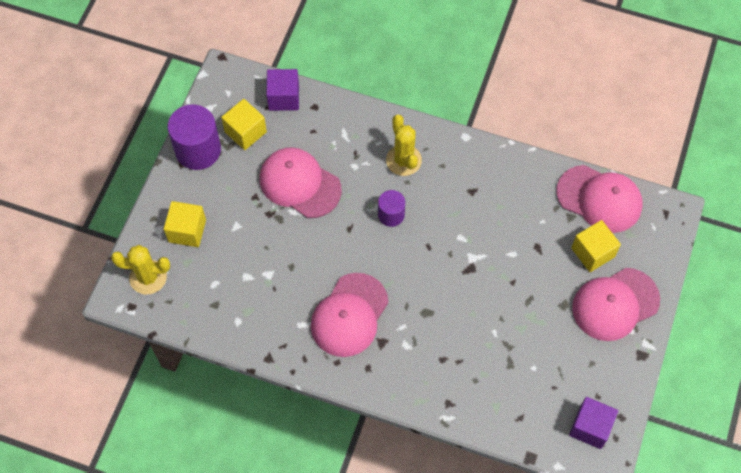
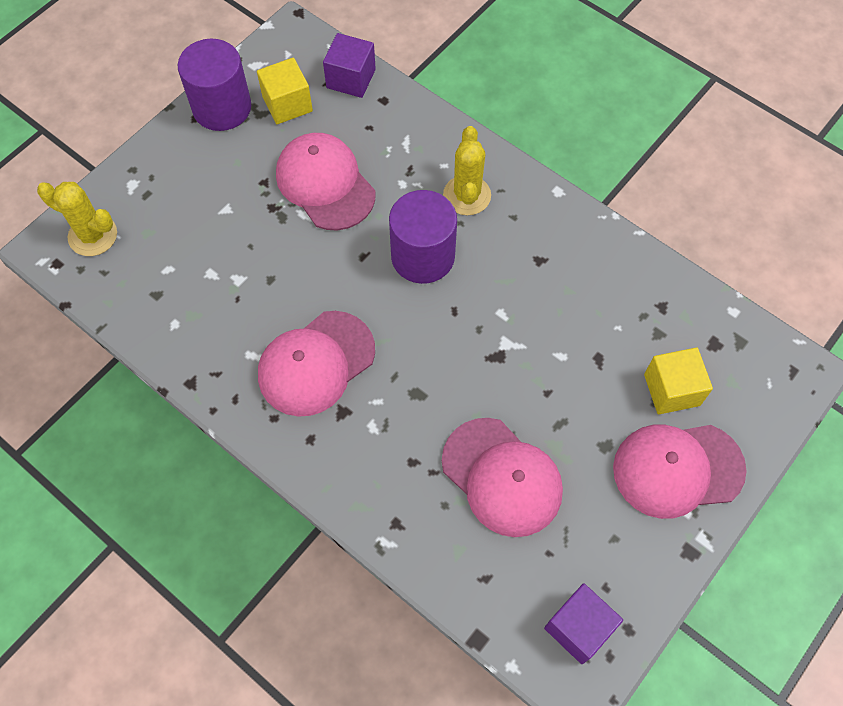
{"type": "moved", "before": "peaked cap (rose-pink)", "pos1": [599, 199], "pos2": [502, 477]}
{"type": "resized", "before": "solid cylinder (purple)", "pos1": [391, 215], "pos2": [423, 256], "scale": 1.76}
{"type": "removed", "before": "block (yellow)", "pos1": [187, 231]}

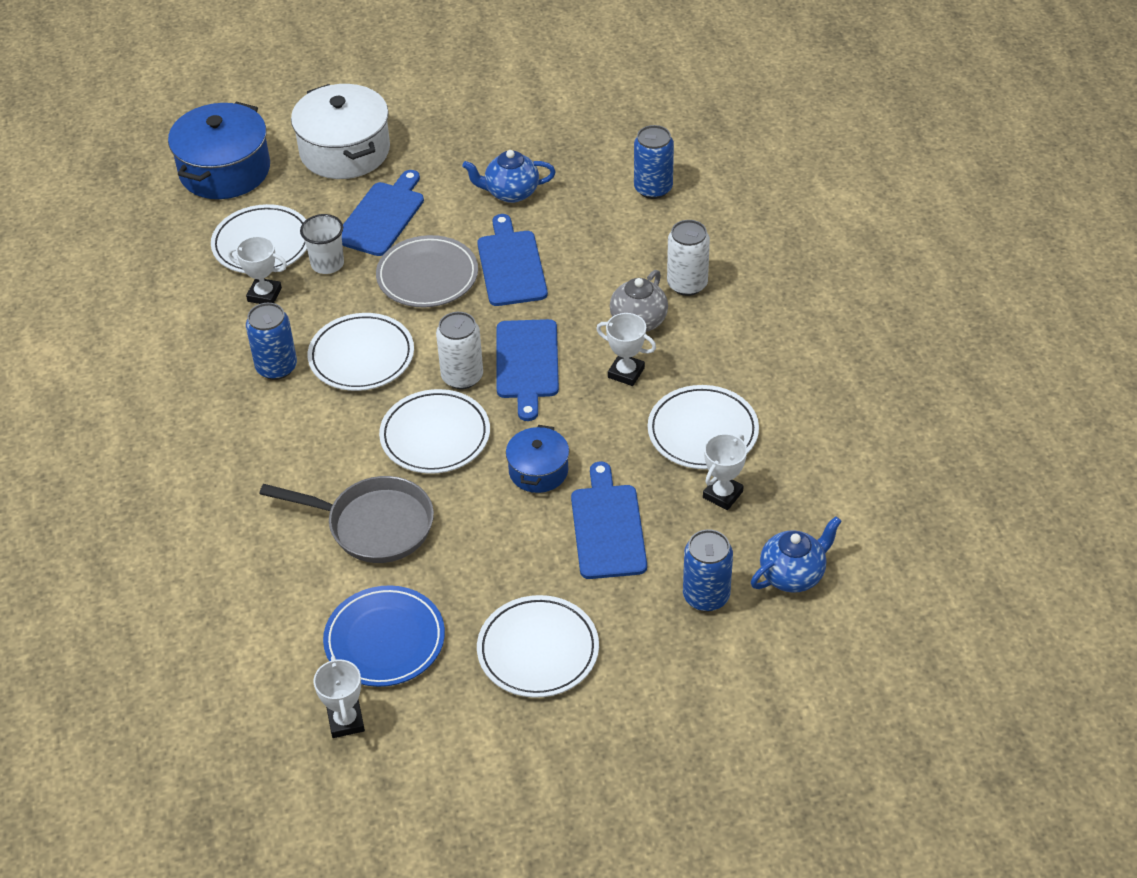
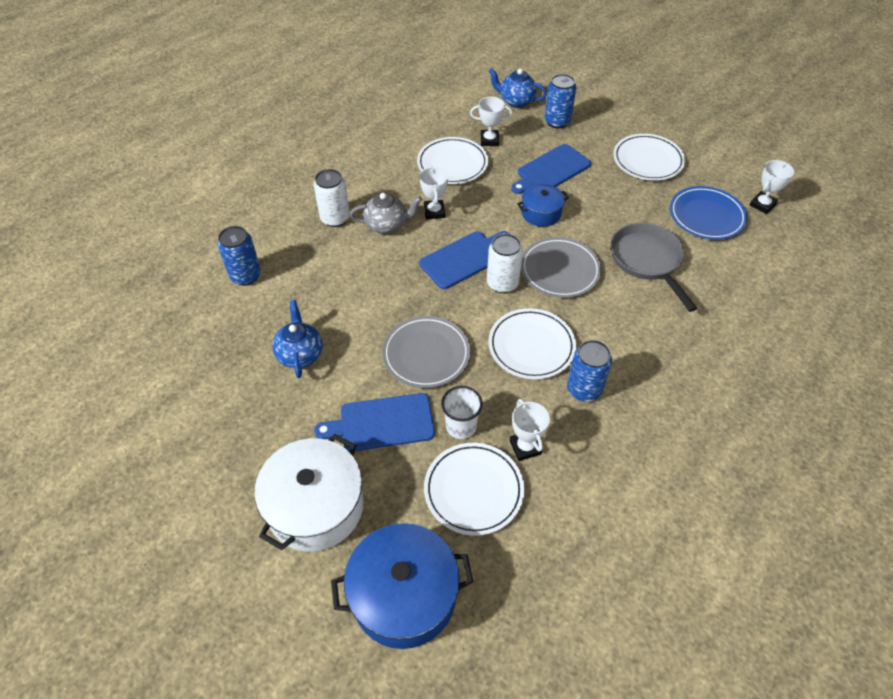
{"type": "turned", "before": "teapot (blue)", "pos1": [511, 192], "pos2": [300, 354], "turn": -150}
{"type": "removed", "before": "chopping board (blue)", "pos1": [511, 265]}
{"type": "recoloured", "before": "flat dish (white)", "after": "flat dish (ash-grey)", "pos1": [435, 436], "pos2": [559, 270]}

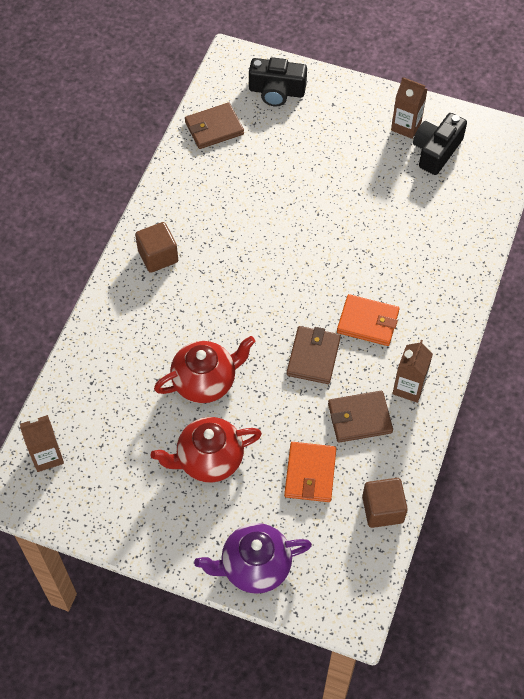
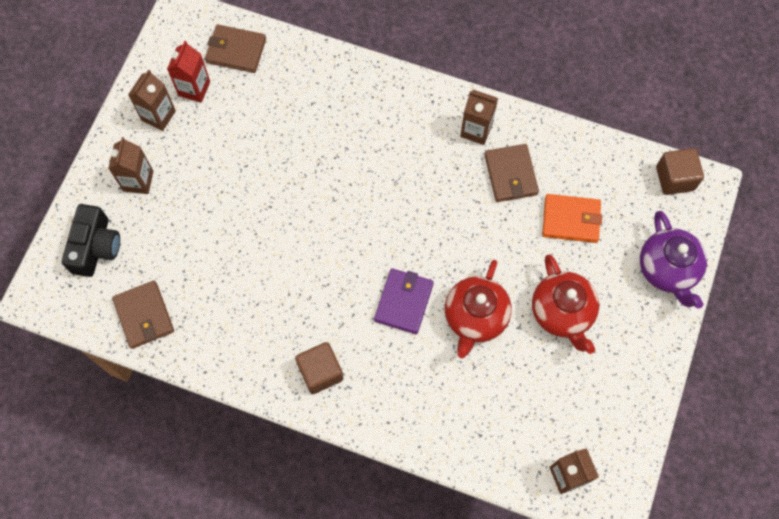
{"type": "replaced", "before": "compact camera (jet-black)", "after": "juice carton (crimson)", "pos1": [436, 151], "pos2": [194, 88]}
{"type": "removed", "before": "card wallet (orange-coloured)", "pos1": [367, 322]}
{"type": "moved", "before": "card wallet (brown)", "pos1": [313, 357], "pos2": [236, 50]}
{"type": "turned", "before": "teapot (crimson)", "pos1": [205, 381], "pos2": [475, 317], "turn": -135}
{"type": "moved", "before": "block (brown)", "pos1": [382, 509], "pos2": [675, 178]}
{"type": "added", "after": "juice carton (brown)", "pos2": [138, 181]}
{"type": "added", "after": "card wallet (purple)", "pos2": [404, 302]}

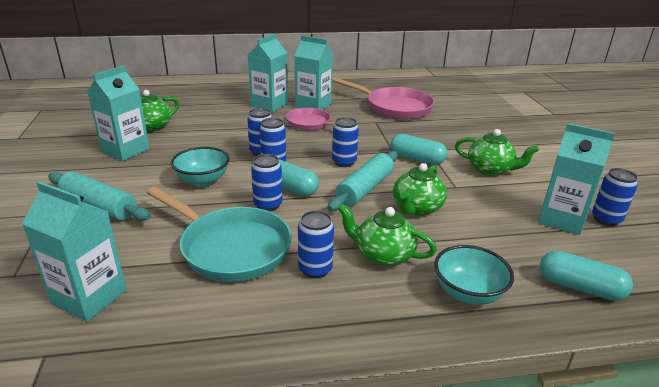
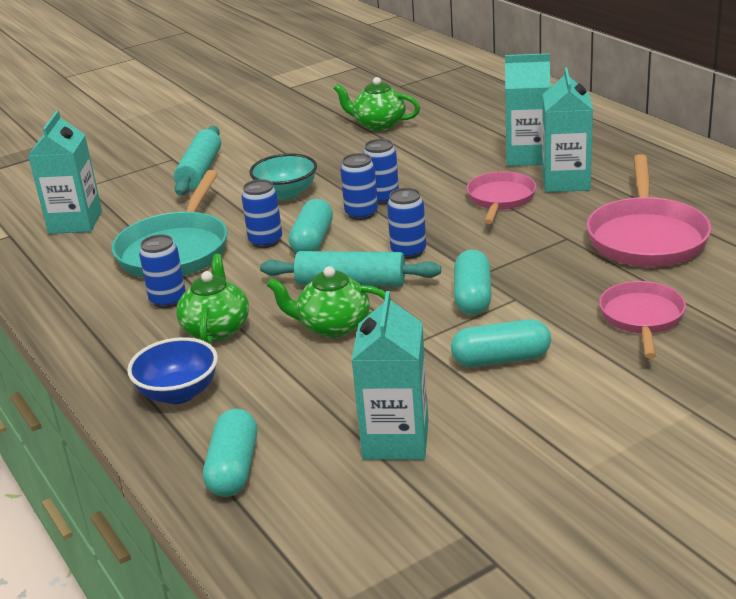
{"type": "removed", "before": "juice carton (turquoise)", "pos1": [125, 150]}
{"type": "replaced", "before": "teapot (leaf-green)", "after": "pill (turquoise)", "pos1": [490, 169], "pos2": [501, 359]}
{"type": "removed", "before": "soda can (blue)", "pos1": [606, 219]}
{"type": "recoloured", "before": "deep dish (turquoise)", "after": "deep dish (blue)", "pos1": [468, 293], "pos2": [178, 393]}
{"type": "added", "after": "skillet (rose-pink)", "pos2": [642, 318]}

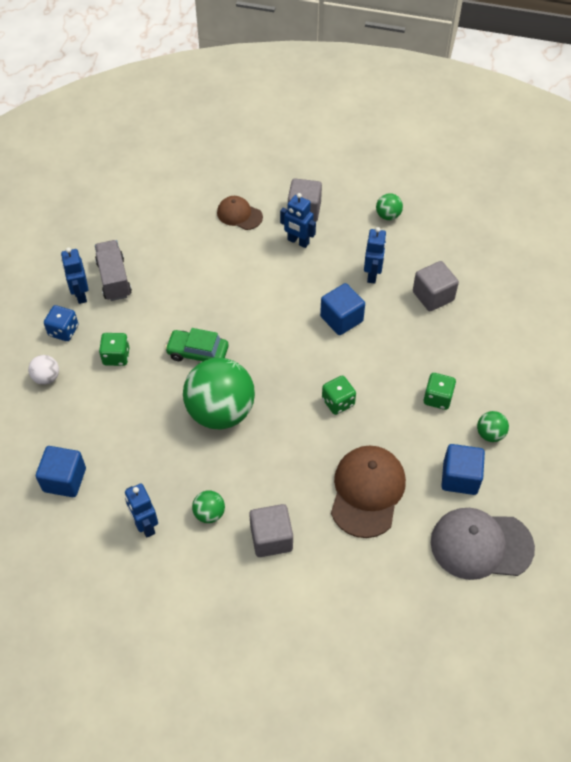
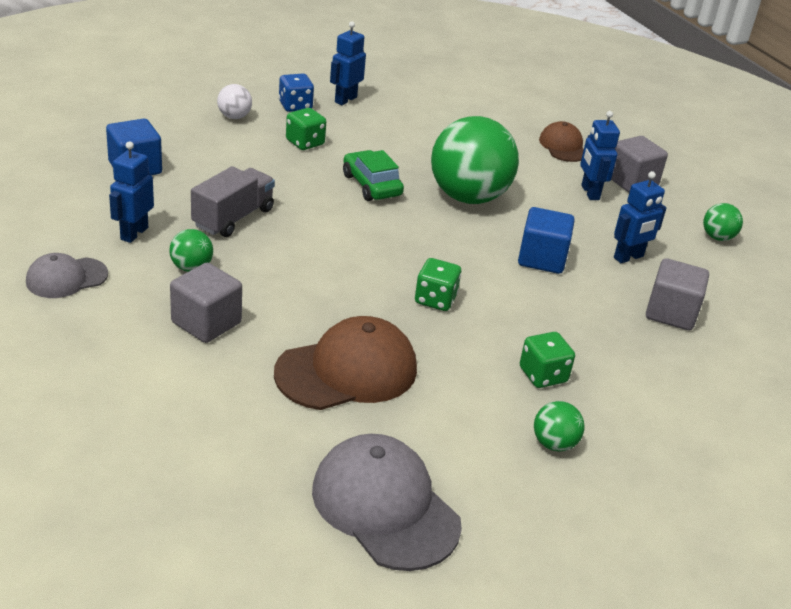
{"type": "moved", "before": "truck (ash-grey)", "pos1": [114, 279], "pos2": [233, 218]}
{"type": "moved", "before": "play ball (leaf-green)", "pos1": [220, 412], "pos2": [468, 197]}
{"type": "removed", "before": "block (blue)", "pos1": [460, 477]}
{"type": "added", "after": "peaked cap (ash-grey)", "pos2": [66, 278]}

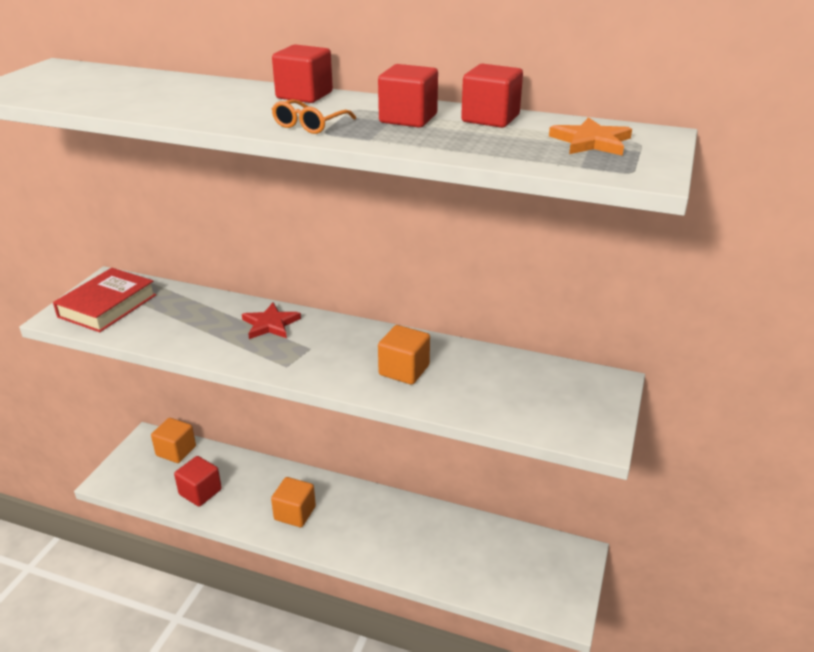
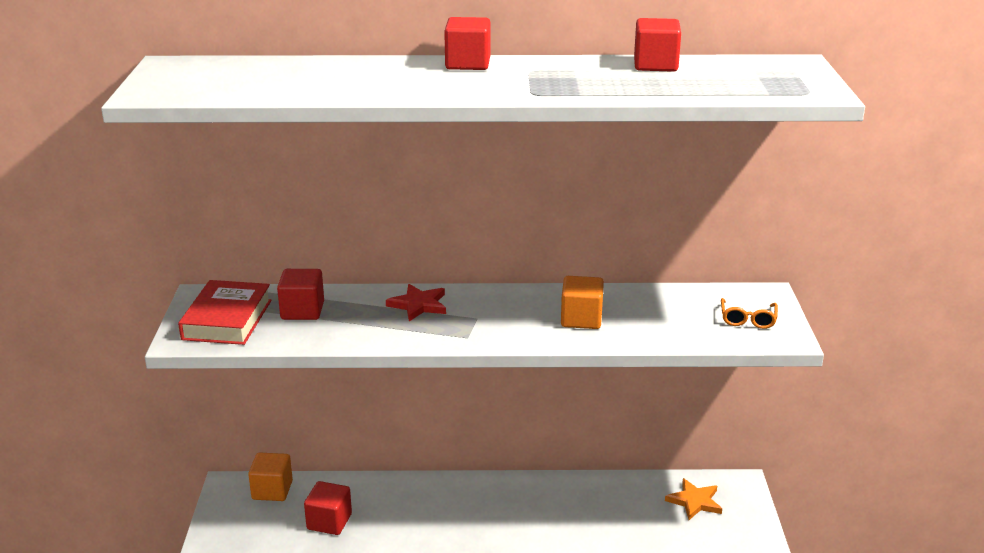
{"type": "moved", "before": "block (crimson)", "pos1": [408, 119], "pos2": [302, 311]}
{"type": "moved", "before": "eyeglasses (orange-coloured)", "pos1": [309, 125], "pos2": [747, 319]}
{"type": "moved", "before": "star (orange-coloured)", "pos1": [591, 142], "pos2": [694, 501]}
{"type": "removed", "before": "block (orange-coloured)", "pos1": [295, 513]}

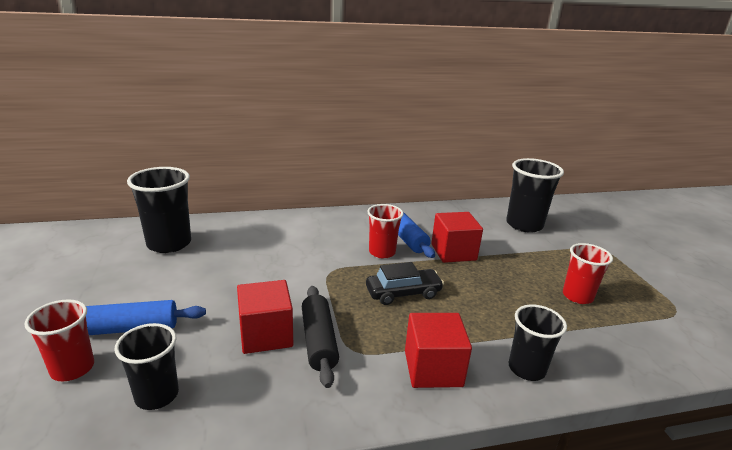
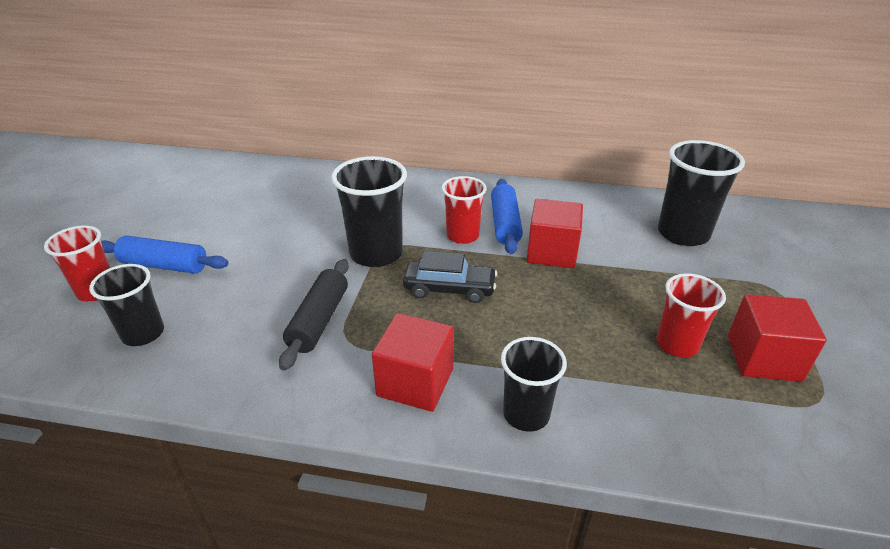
{"type": "moved", "before": "beaker (jet-black)", "pos1": [169, 243], "pos2": [376, 253]}
{"type": "moved", "before": "block (crimson)", "pos1": [266, 334], "pos2": [763, 358]}

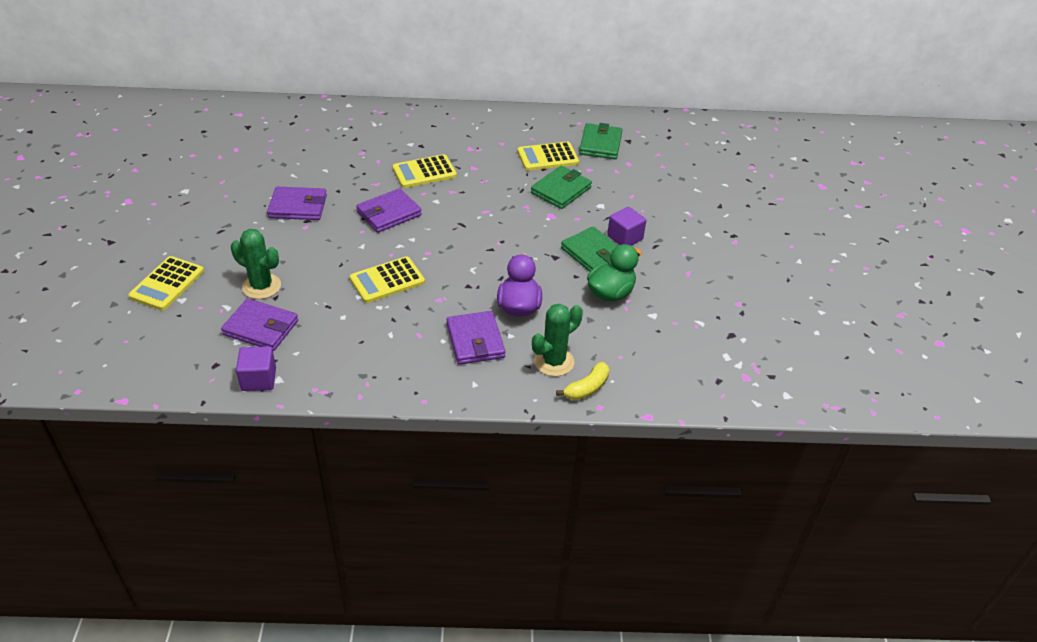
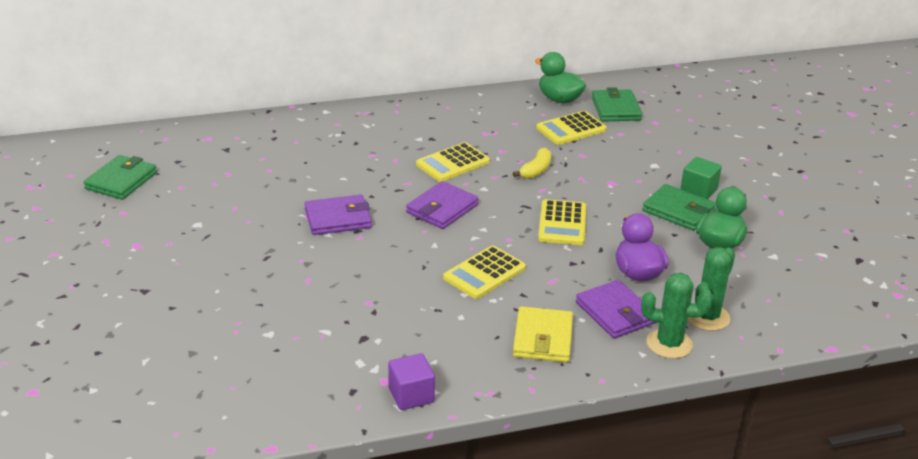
{"type": "moved", "before": "card wallet (leaf-green)", "pos1": [561, 190], "pos2": [121, 181]}
{"type": "recoloured", "before": "block (purple)", "after": "block (leaf-green)", "pos1": [625, 238], "pos2": [698, 190]}
{"type": "moved", "before": "cactus (leaf-green)", "pos1": [261, 286], "pos2": [669, 344]}
{"type": "moved", "before": "pocket calculator (yellow)", "pos1": [167, 284], "pos2": [562, 223]}
{"type": "removed", "before": "card wallet (purple)", "pos1": [261, 328]}
{"type": "moved", "before": "toy banana (yellow)", "pos1": [587, 388], "pos2": [536, 170]}
{"type": "added", "after": "toy duck (leaf-green)", "pos2": [559, 99]}
{"type": "added", "after": "card wallet (yellow)", "pos2": [543, 338]}

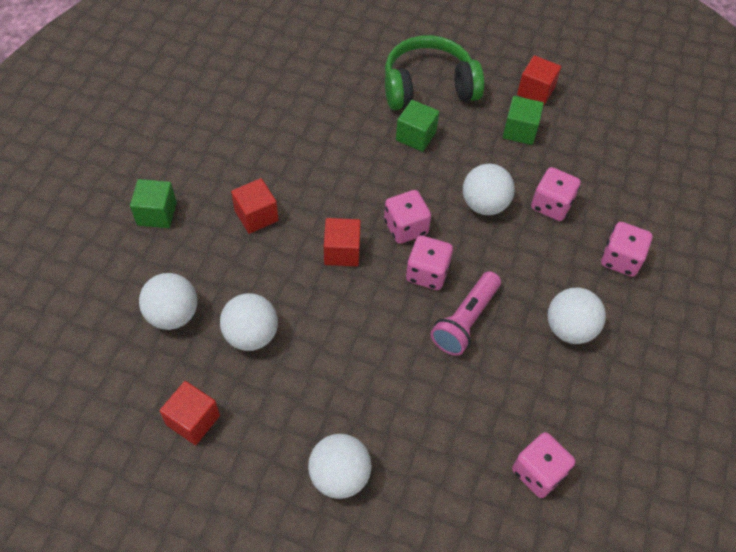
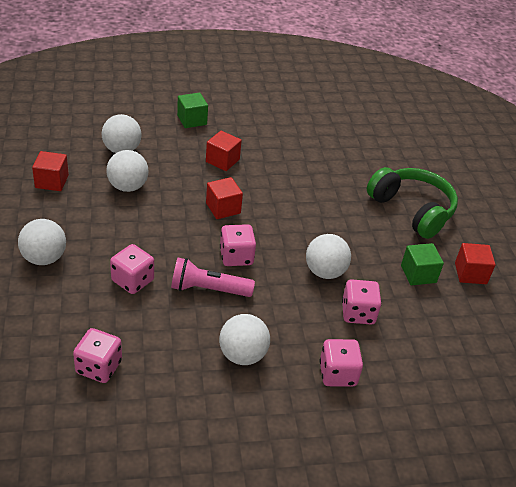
{"type": "removed", "before": "block (leaf-green)", "pos1": [416, 136]}
{"type": "moved", "before": "dice (rose-pink)", "pos1": [405, 227], "pos2": [133, 280]}

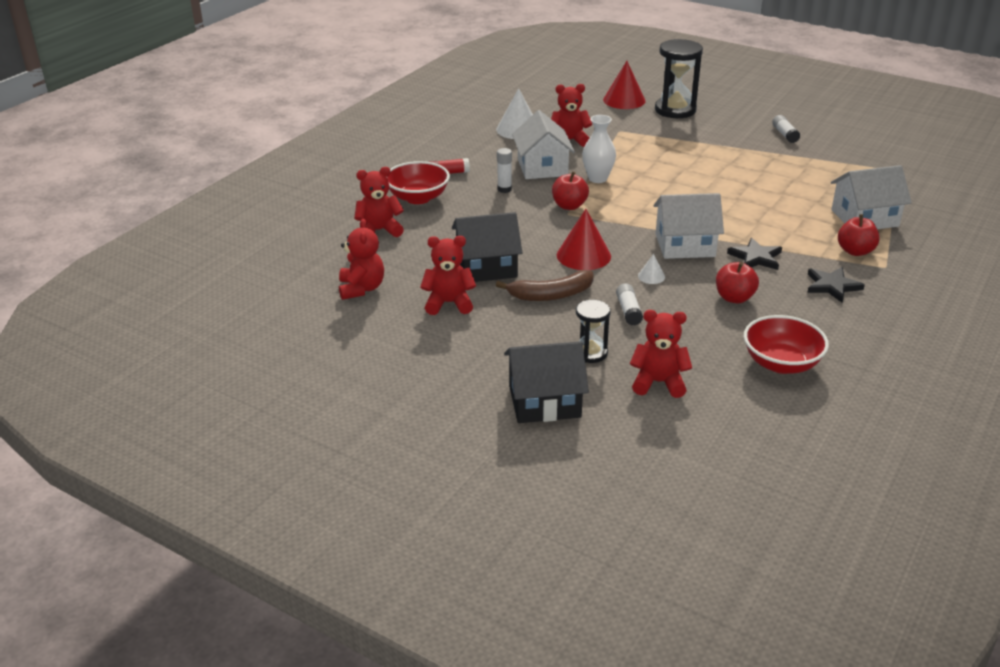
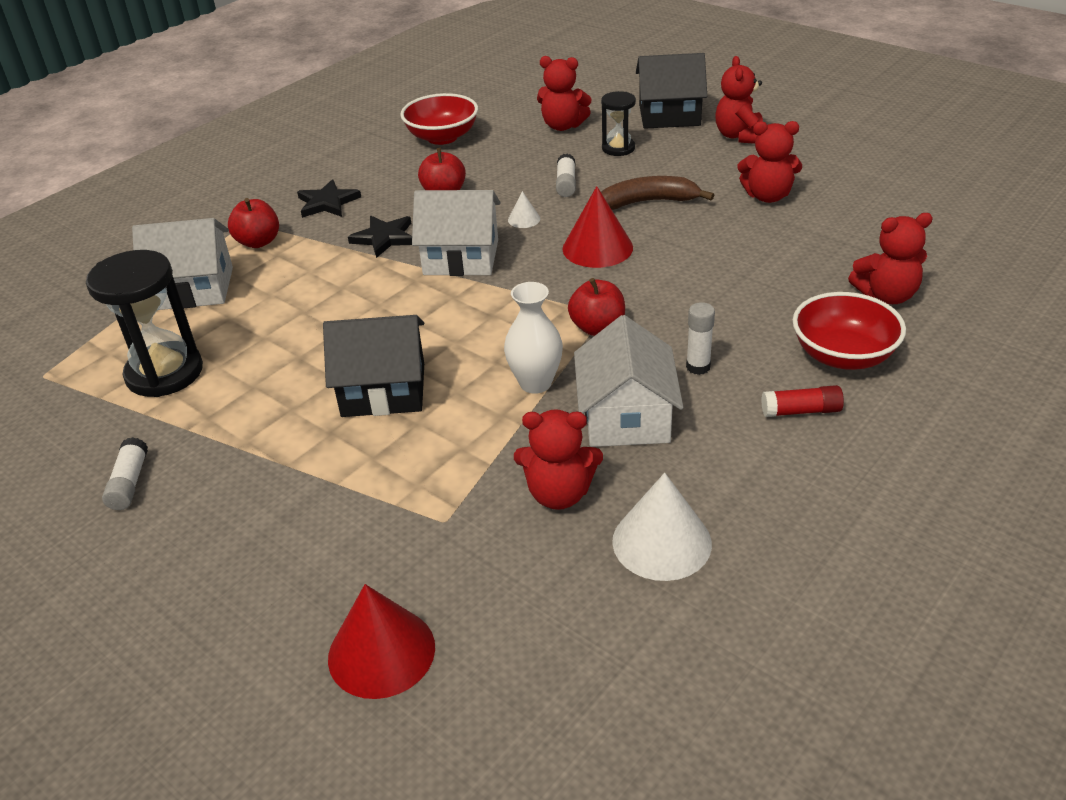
{"type": "moved", "before": "hourglass (jet-black)", "pos1": [675, 110], "pos2": [164, 373]}
{"type": "moved", "before": "house (jet-black)", "pos1": [486, 267], "pos2": [383, 390]}
{"type": "moved", "before": "teddy bear (crimson)", "pos1": [361, 289], "pos2": [739, 136]}

